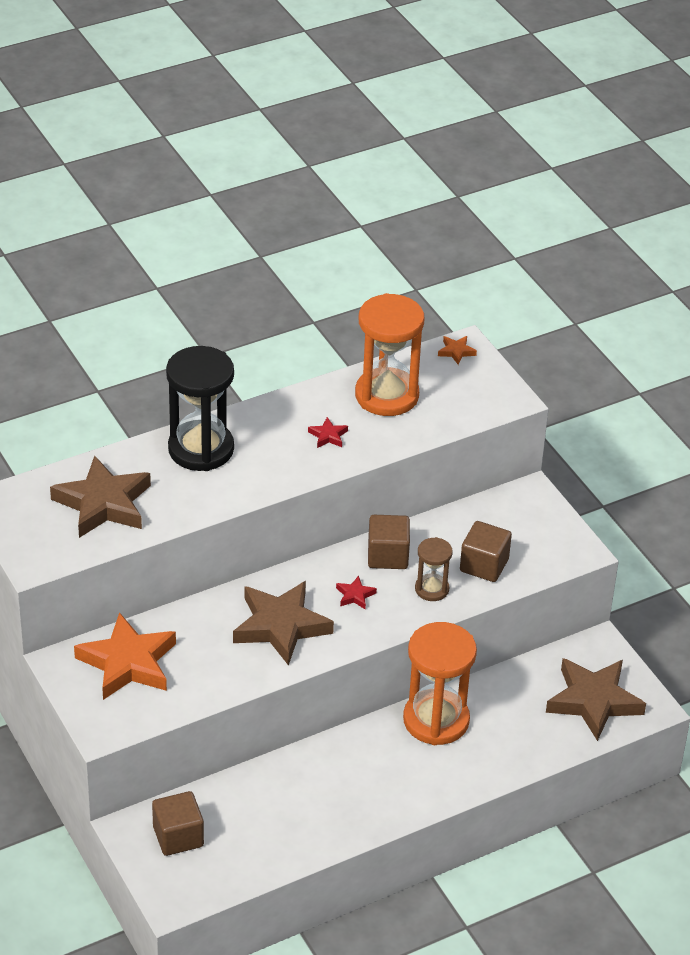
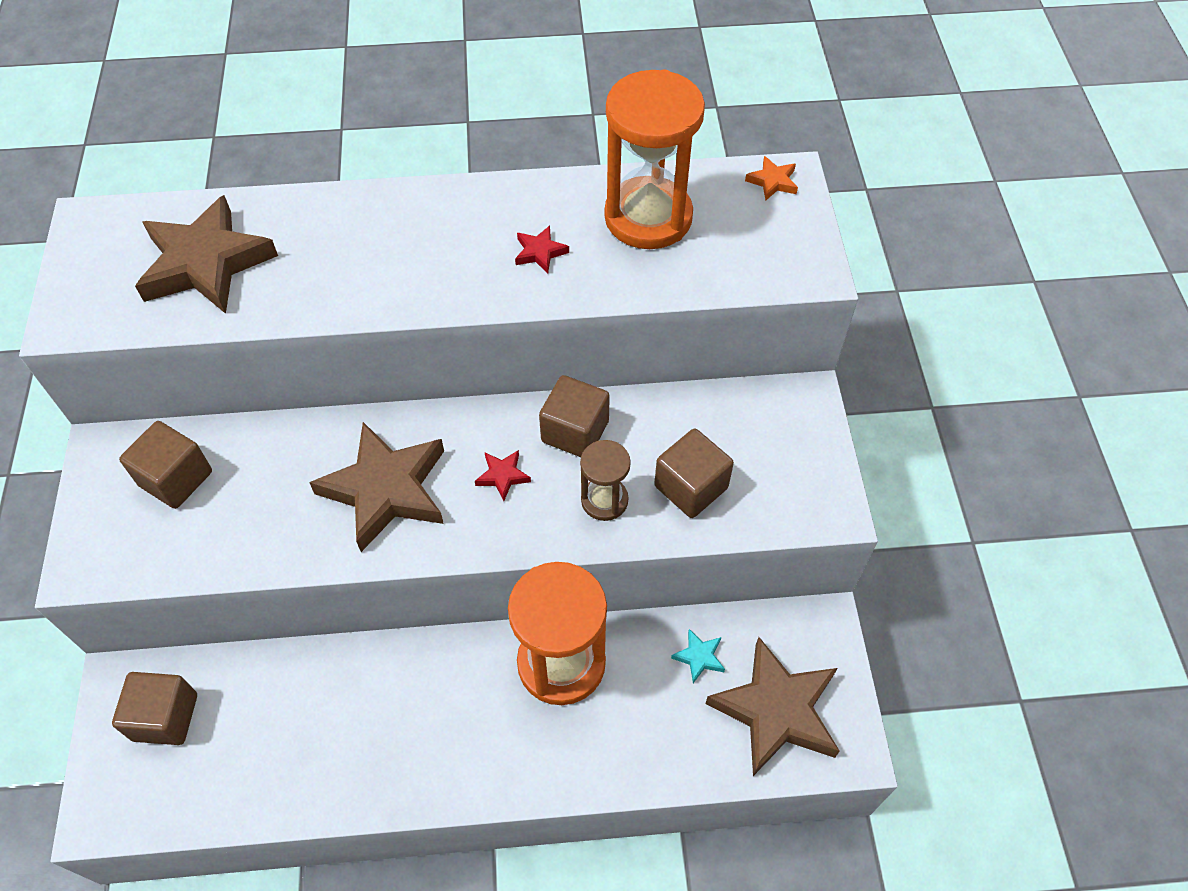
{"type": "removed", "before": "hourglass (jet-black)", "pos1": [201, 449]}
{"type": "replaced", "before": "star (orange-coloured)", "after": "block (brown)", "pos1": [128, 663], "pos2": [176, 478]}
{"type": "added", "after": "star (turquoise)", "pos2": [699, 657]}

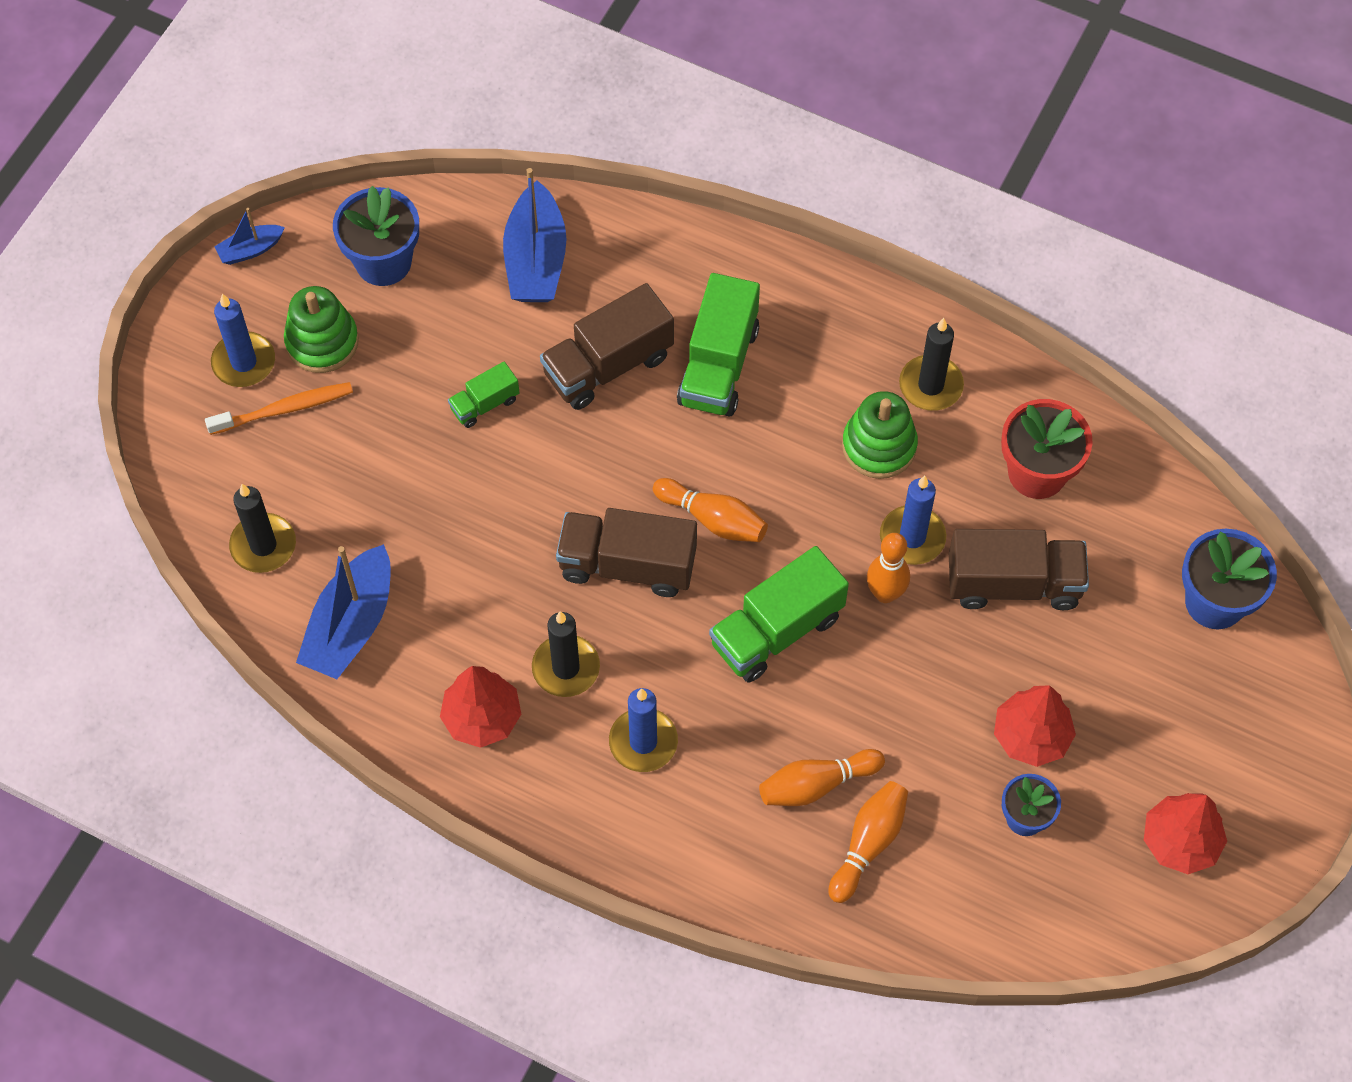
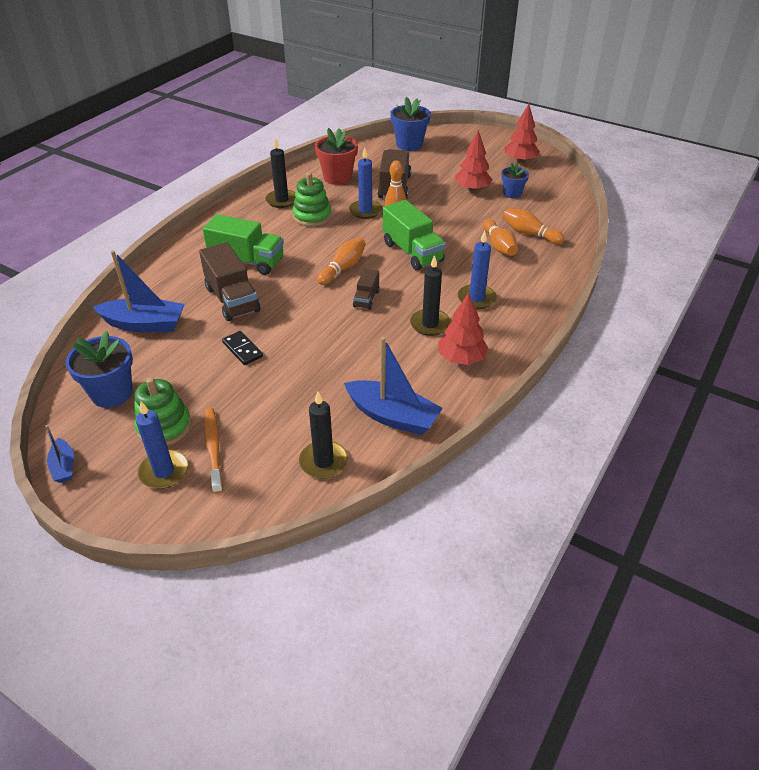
{"type": "replaced", "before": "truck (leaf-green)", "after": "domino piece (jet-black)", "pos1": [485, 404], "pos2": [242, 349]}
{"type": "resized", "before": "truck (brown)", "pos1": [627, 565], "pos2": [366, 299], "scale": 0.53}

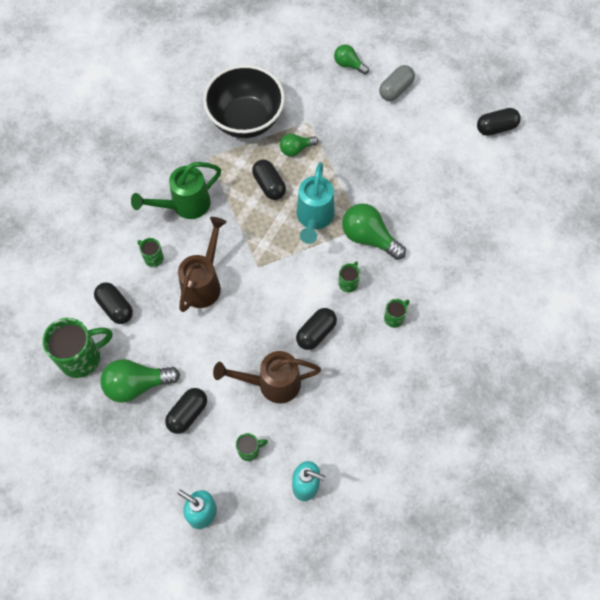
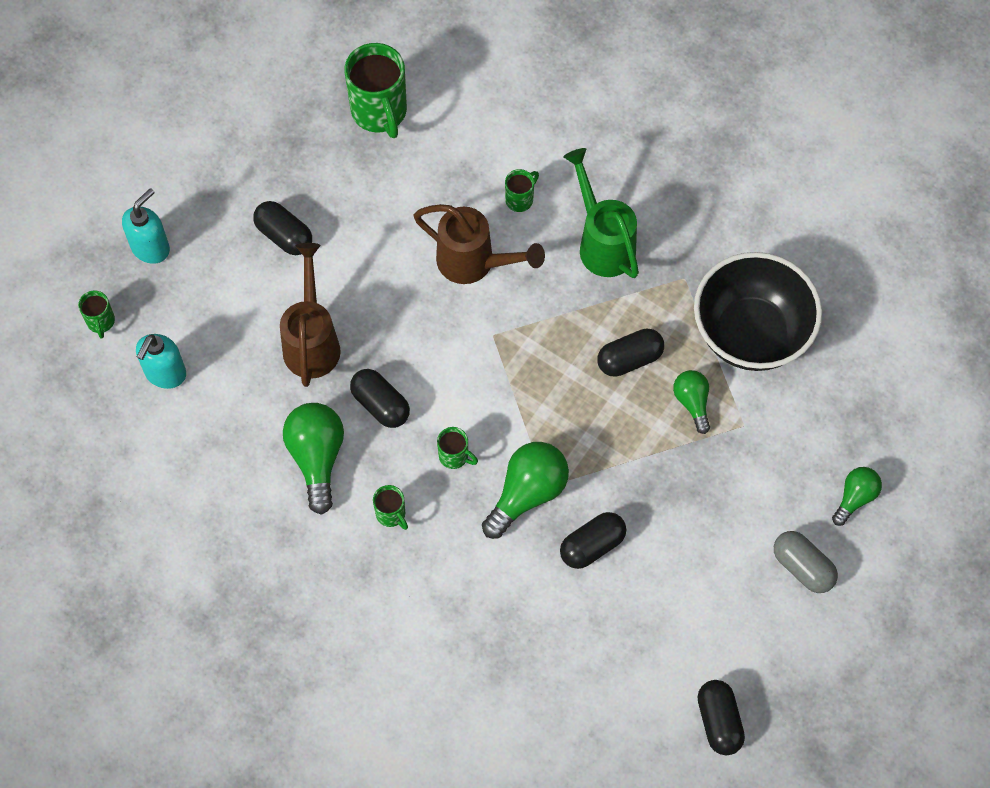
{"type": "removed", "before": "watering can (turquoise)", "pos1": [314, 219]}
{"type": "moved", "before": "pill (jet-black)", "pos1": [115, 307], "pos2": [592, 545]}
{"type": "moved", "before": "bulb (leaf-green)", "pos1": [137, 385], "pos2": [317, 458]}
{"type": "moved", "before": "tea mug (leaf-green)", "pos1": [249, 450], "pos2": [101, 322]}

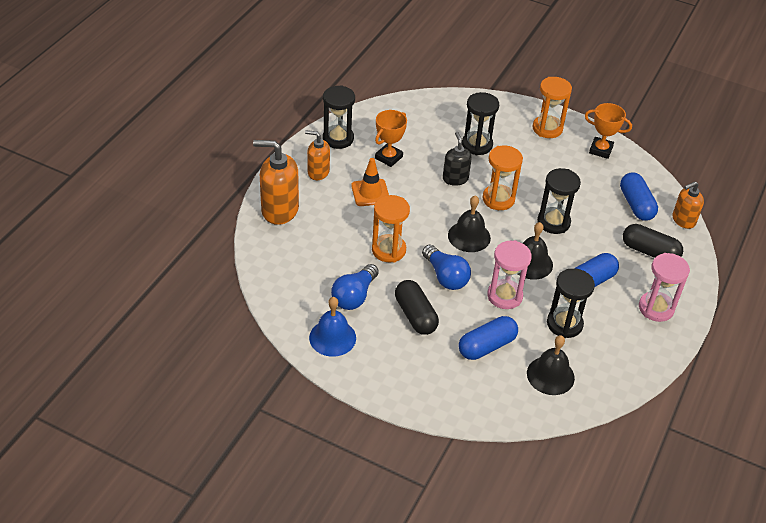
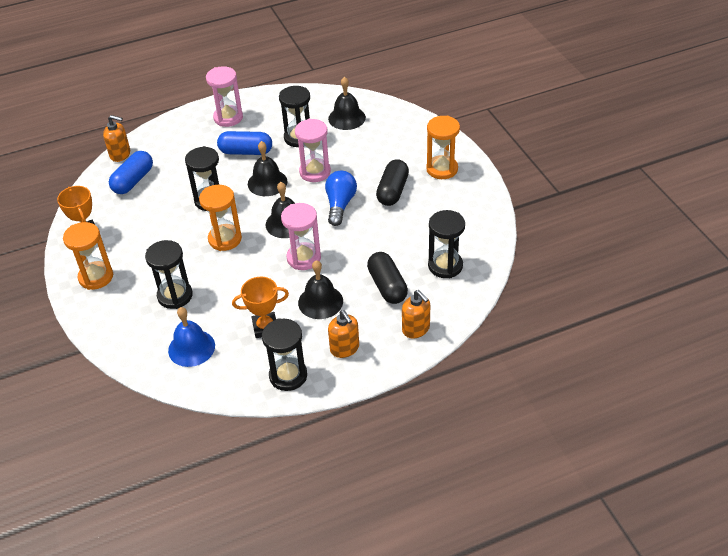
{"type": "removed", "before": "pump bottle (jet-black)", "pos1": [455, 178]}
{"type": "resized", "before": "pump bottle (orange-coloured)", "pos1": [279, 210], "pos2": [416, 329], "scale": 0.6}
{"type": "replaced", "before": "safety cone (orange-coloured)", "after": "bell (jet-black)", "pos1": [370, 193], "pos2": [320, 302]}
{"type": "moved", "before": "hourglass (orange-coloured)", "pos1": [388, 250], "pos2": [442, 169]}
{"type": "moved", "before": "pill (jet-black)", "pos1": [649, 251], "pos2": [387, 286]}
{"type": "removed", "before": "bulb (blue)", "pos1": [354, 296]}
{"type": "moved", "before": "bell (blue)", "pos1": [332, 337], "pos2": [191, 348]}
{"type": "removed", "before": "pill (blue)", "pos1": [487, 346]}
{"type": "added", "after": "hourglass (rose-pink)", "pos2": [304, 258]}
{"type": "added", "after": "hourglass (jet-black)", "pos2": [445, 266]}

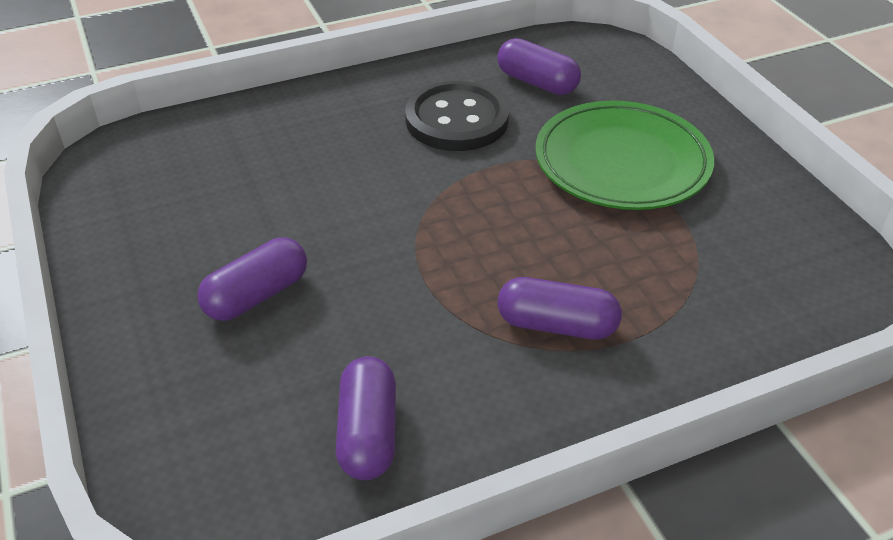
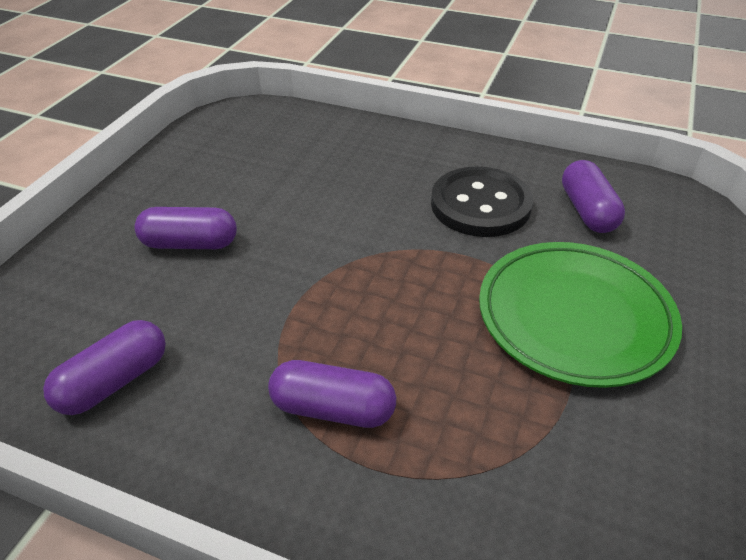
{"type": "turned", "before": "pill (purple)", "pos1": [556, 325], "pos2": [333, 409], "turn": -45}

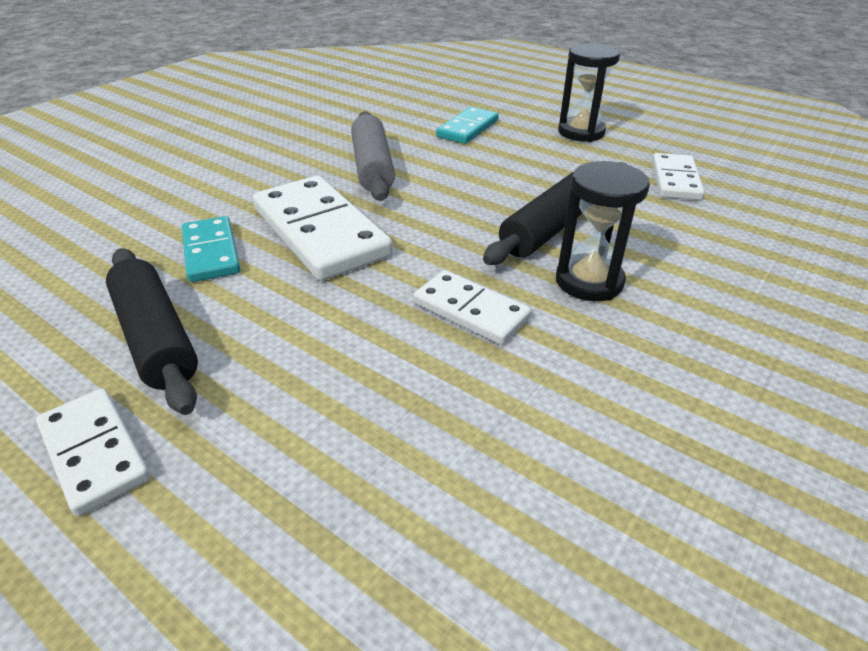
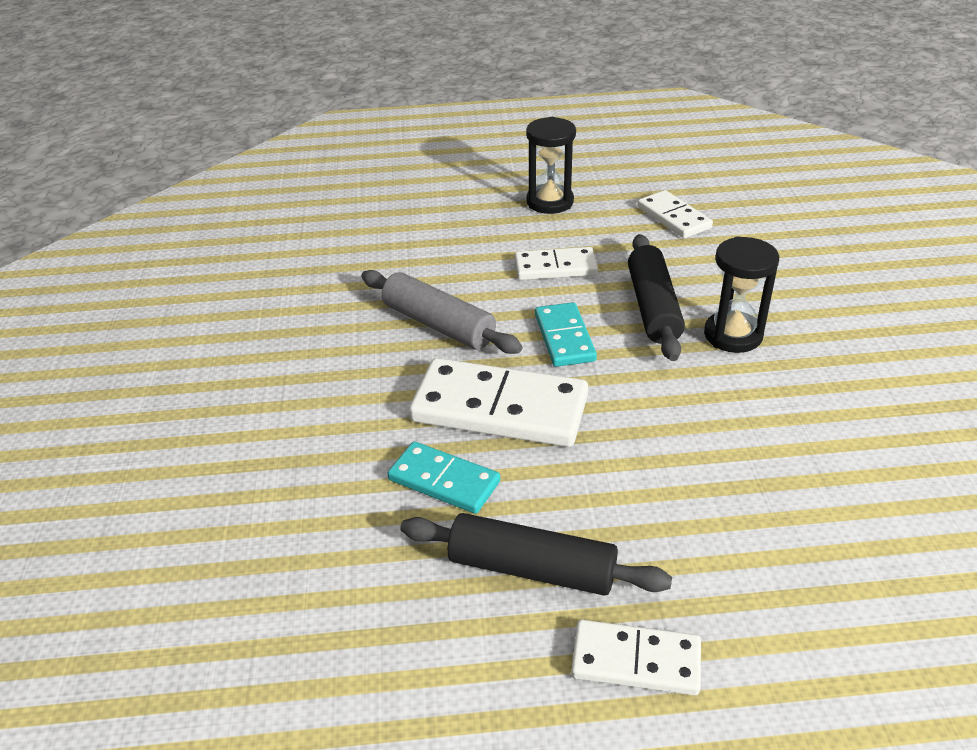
{"type": "moved", "before": "domino piece (turquoise)", "pos1": [467, 129], "pos2": [564, 338]}
{"type": "moved", "before": "domino piece (white)", "pos1": [471, 310], "pos2": [555, 267]}

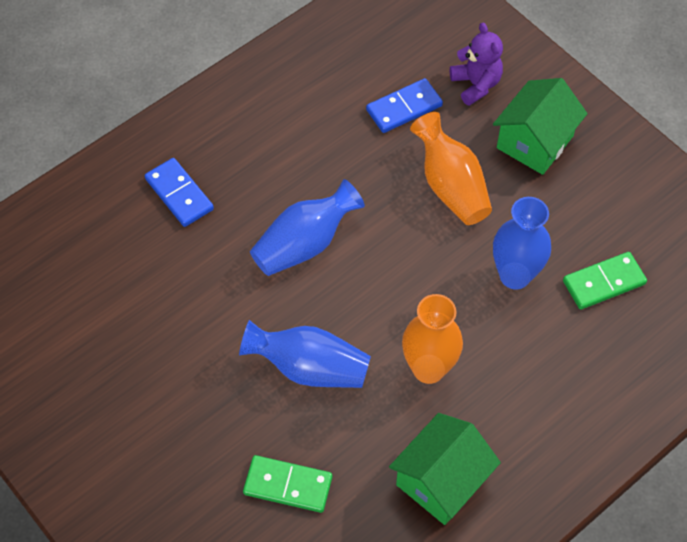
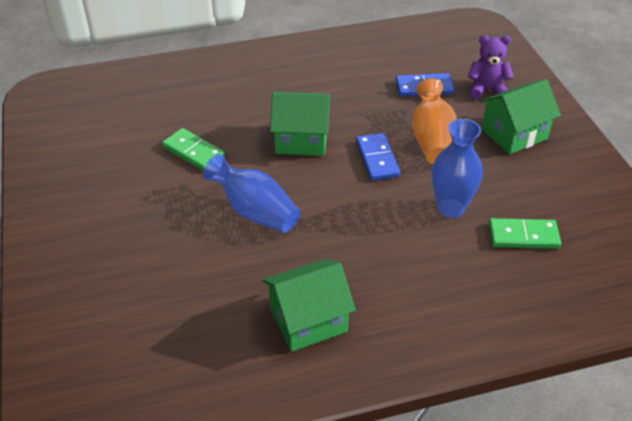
{"type": "turned", "before": "teddy bear (purple)", "pos1": [476, 84], "pos2": [486, 89], "turn": -90}
{"type": "moved", "before": "domino piece (blue)", "pos1": [179, 194], "pos2": [377, 159]}
{"type": "replaced", "before": "flower vase (blue)", "after": "house (leaf-green)", "pos1": [304, 244], "pos2": [301, 140]}
{"type": "removed", "before": "flower vase (orange-coloured)", "pos1": [428, 369]}
{"type": "moved", "before": "domino piece (leaf-green)", "pos1": [288, 485], "pos2": [193, 152]}

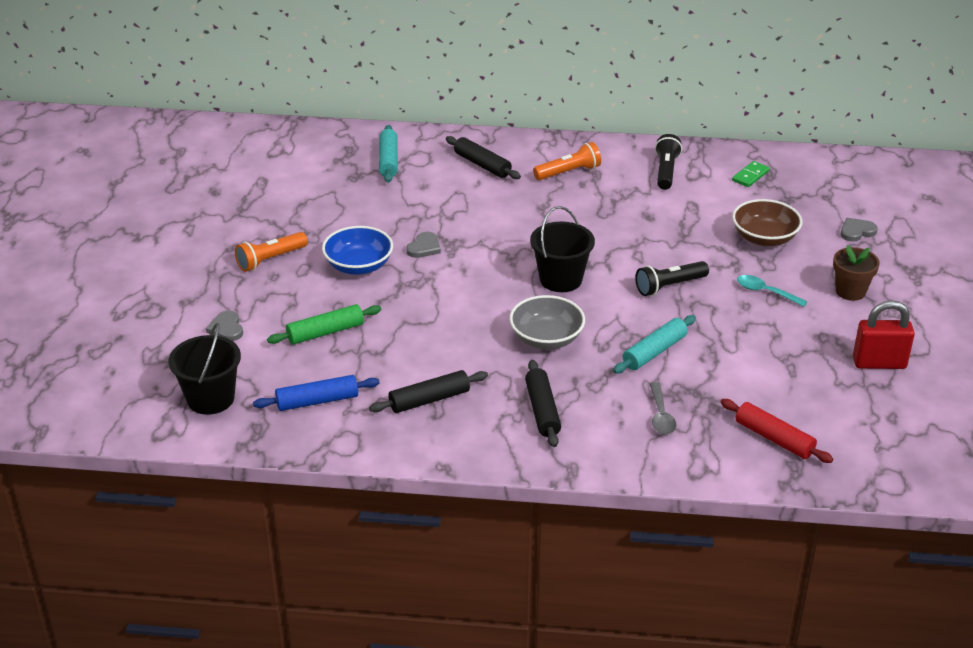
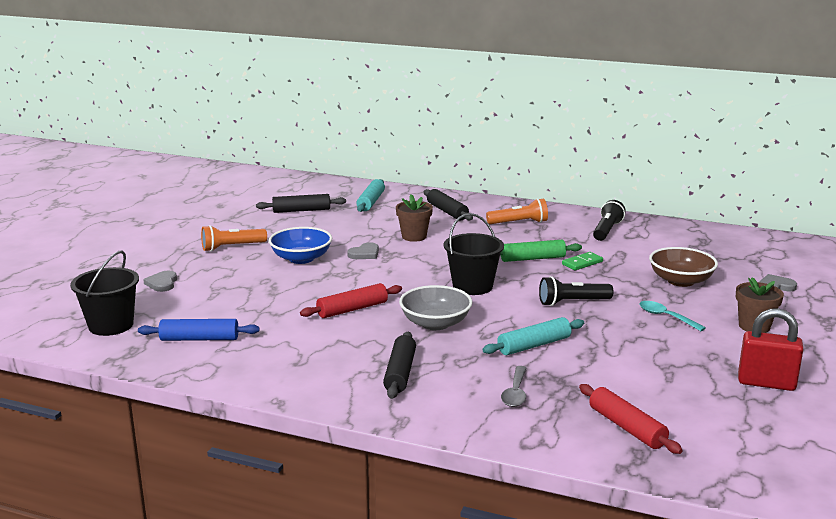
{"type": "moved", "before": "domino piece (leaf-green)", "pos1": [750, 176], "pos2": [582, 263]}
{"type": "moved", "before": "dough roller (leaf-green)", "pos1": [325, 332], "pos2": [532, 258]}
{"type": "moved", "before": "dough roller (jet-black)", "pos1": [429, 399], "pos2": [301, 210]}
{"type": "added", "after": "flower pot (brown)", "pos2": [414, 236]}
{"type": "added", "after": "dough roller (crimson)", "pos2": [352, 309]}

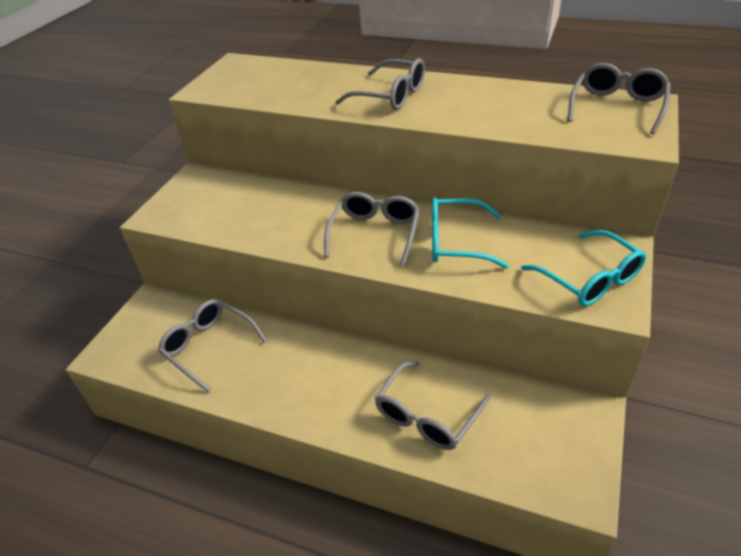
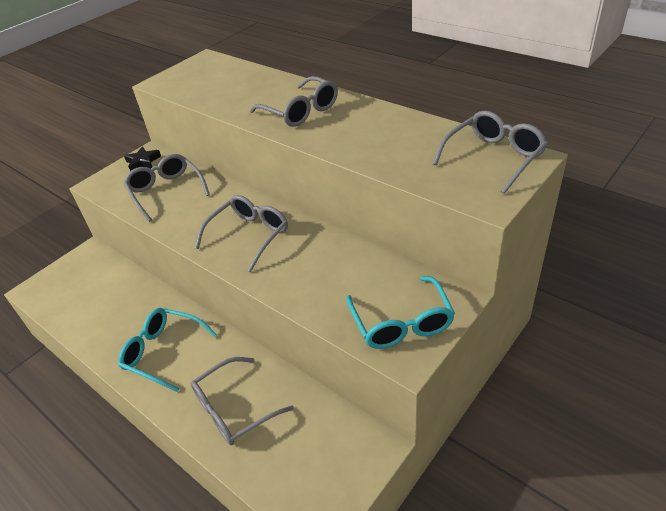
{"type": "moved", "before": "eyeglasses (turquoise)", "pos1": [456, 242], "pos2": [163, 352]}
{"type": "moved", "before": "eyeglasses (ash-grey)", "pos1": [209, 347], "pos2": [166, 191]}
{"type": "added", "after": "star (jet-black)", "pos2": [143, 162]}

